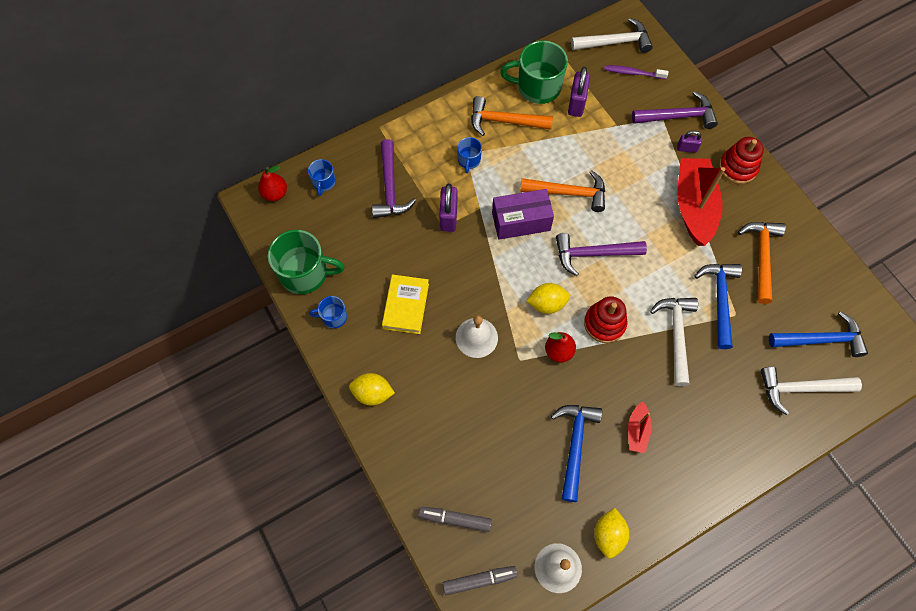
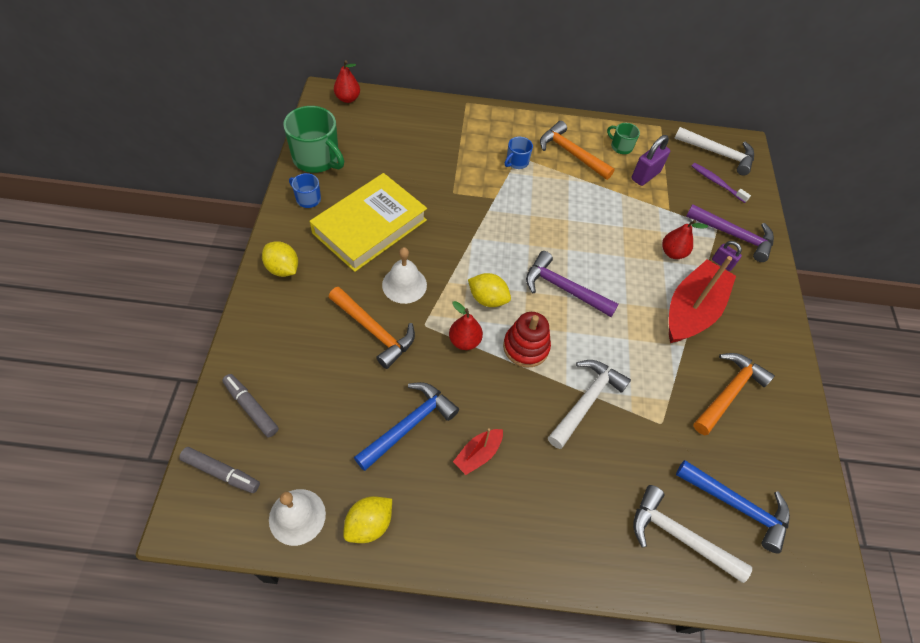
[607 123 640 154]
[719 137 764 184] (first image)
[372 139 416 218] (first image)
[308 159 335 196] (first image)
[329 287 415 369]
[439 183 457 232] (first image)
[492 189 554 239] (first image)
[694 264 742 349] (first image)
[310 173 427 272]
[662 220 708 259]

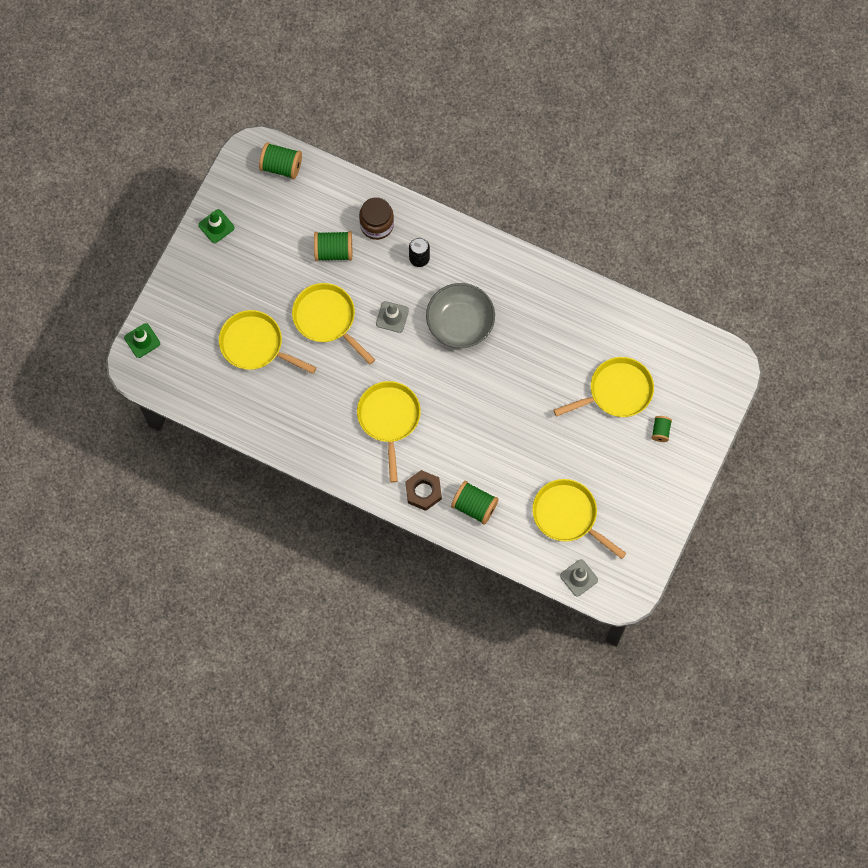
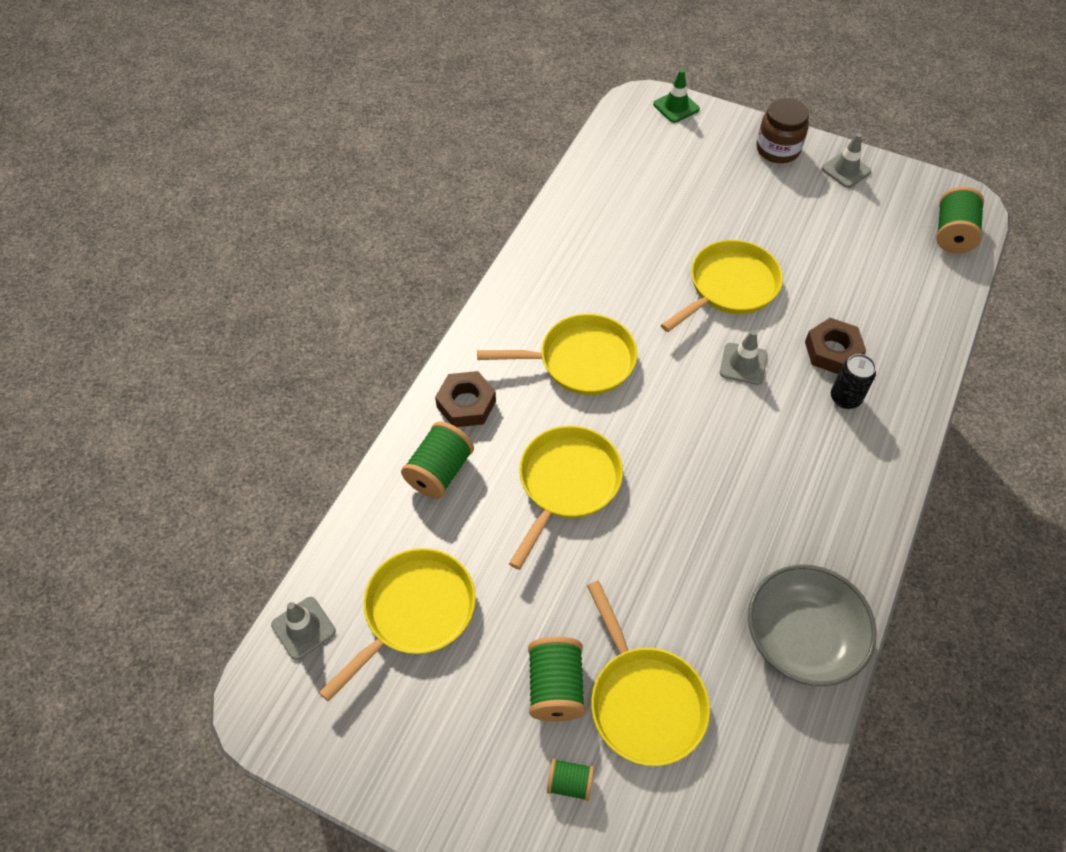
[756 98 809 163]
[822 133 871 188]
[528 636 586 722]
[748 564 877 686]
[509 426 623 570]
[805 318 866 374]

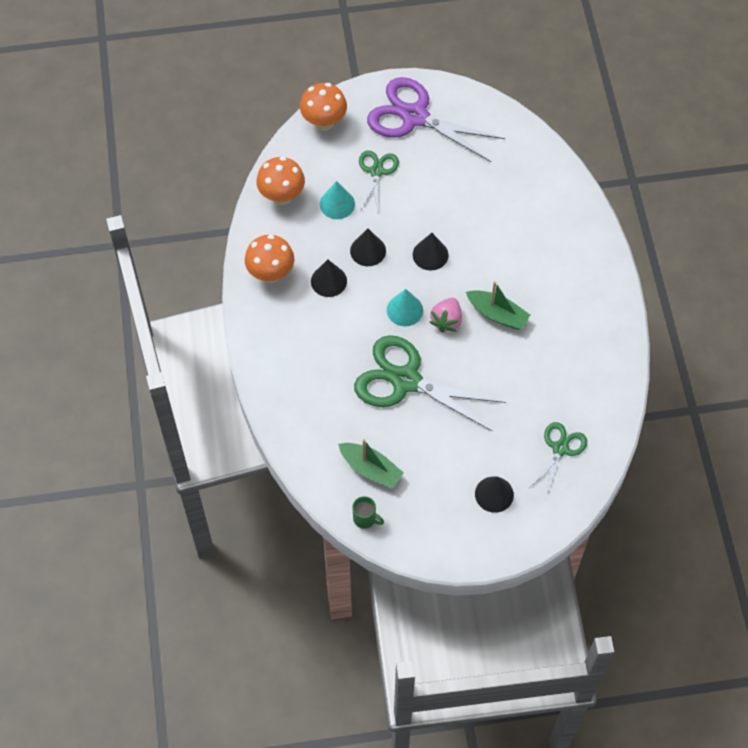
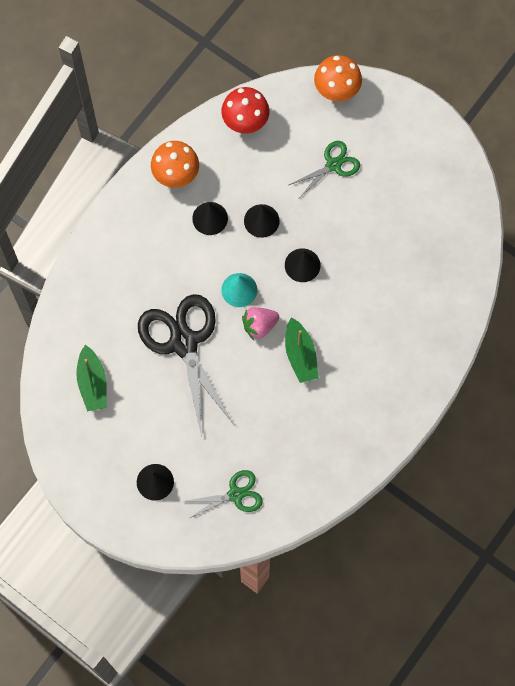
[367 77 505 162] (first image)
[221 87 270 134]
[320 181 355 219] (first image)
[138 294 233 433]
[352 496 384 529] (first image)

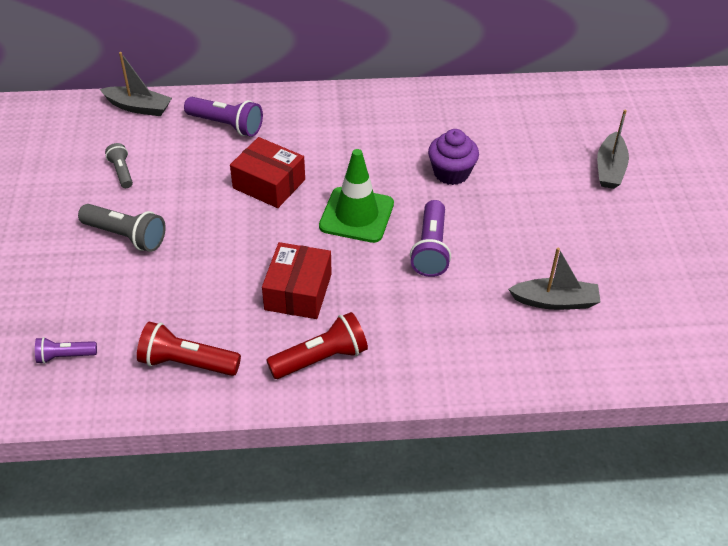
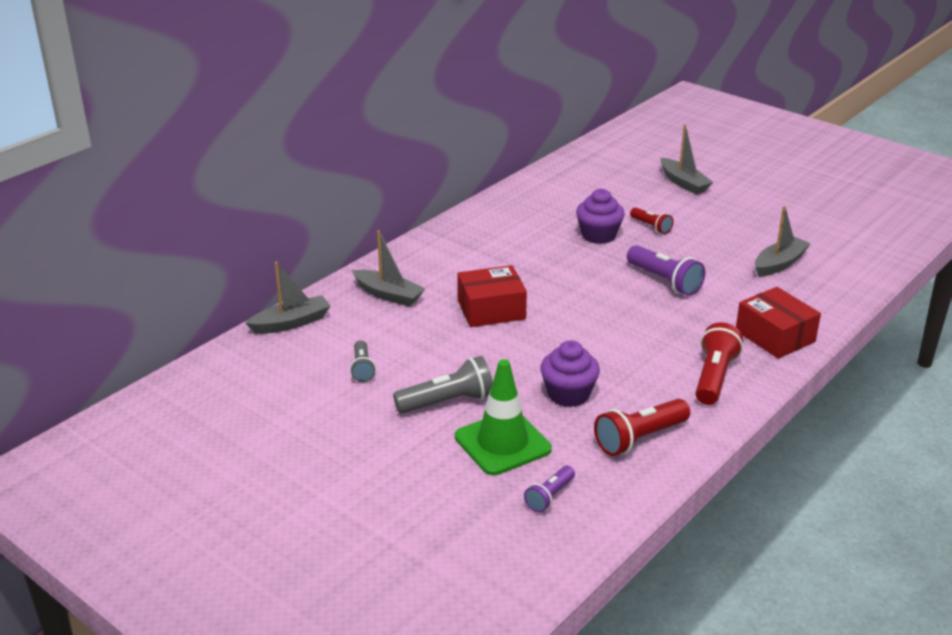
[352 230 426 306]
[350 340 376 382]
[455 359 552 475]
[736 287 821 358]
[630 207 674 234]
[540 340 600 407]

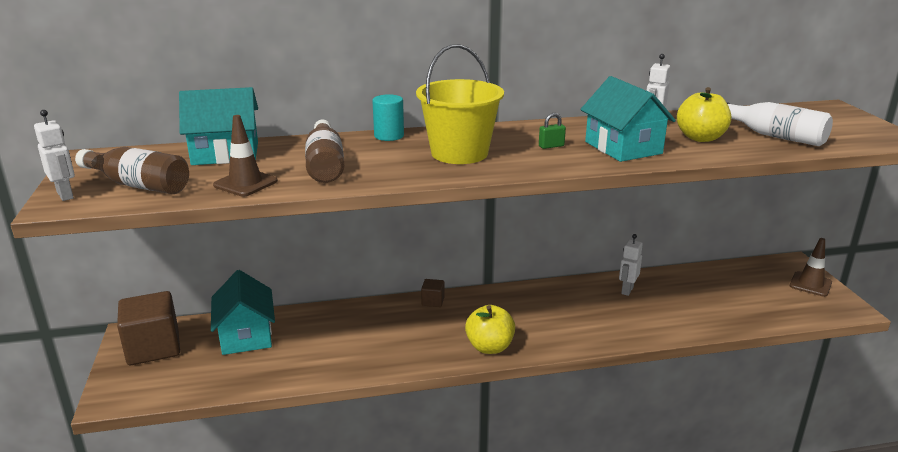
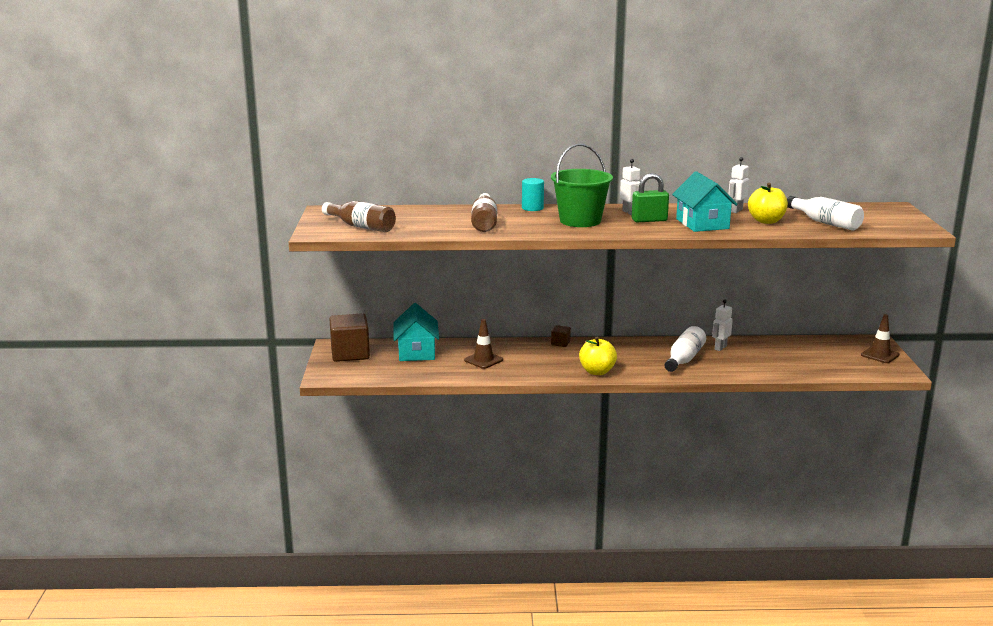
[551 144 613 227]
[179 87 258 165] (first image)
[620 159 640 215]
[632 173 669 222]
[464 319 503 369]
[664 326 706 372]

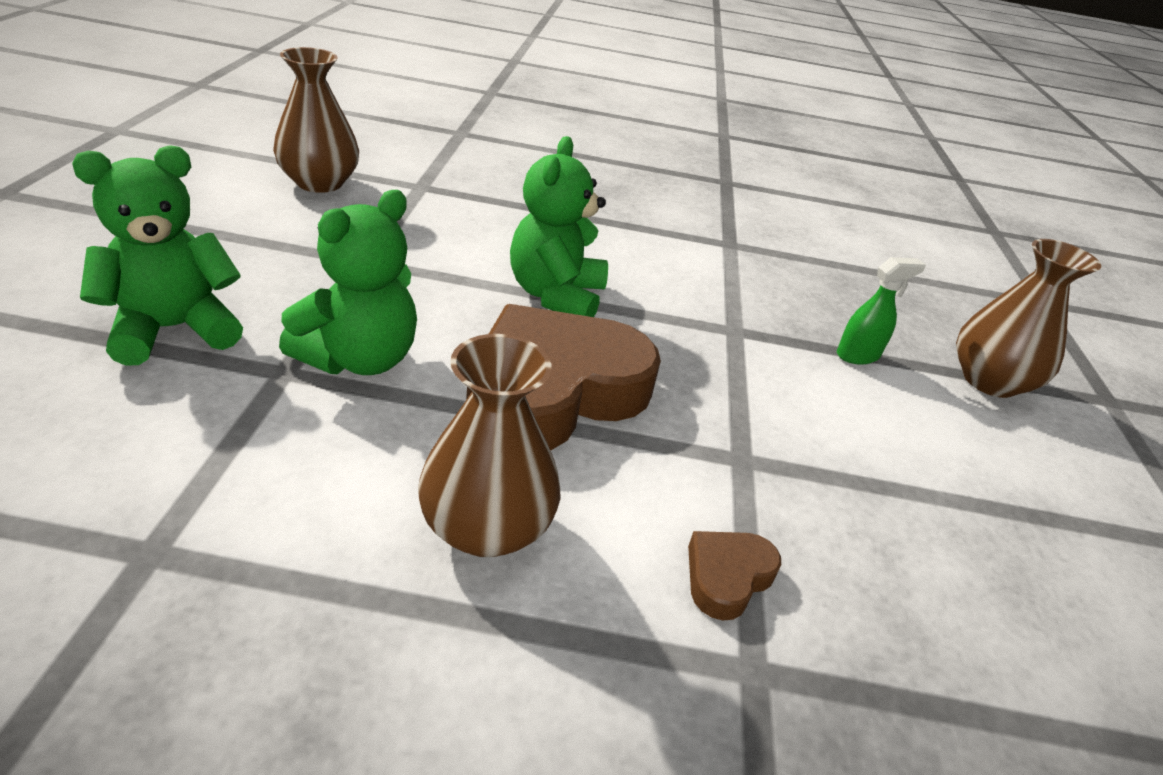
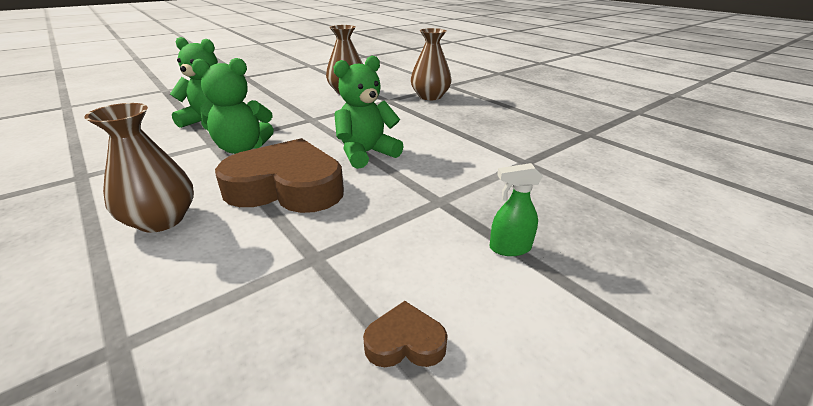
[411 28 452 100]
[489 163 543 256]
[363 301 448 367]

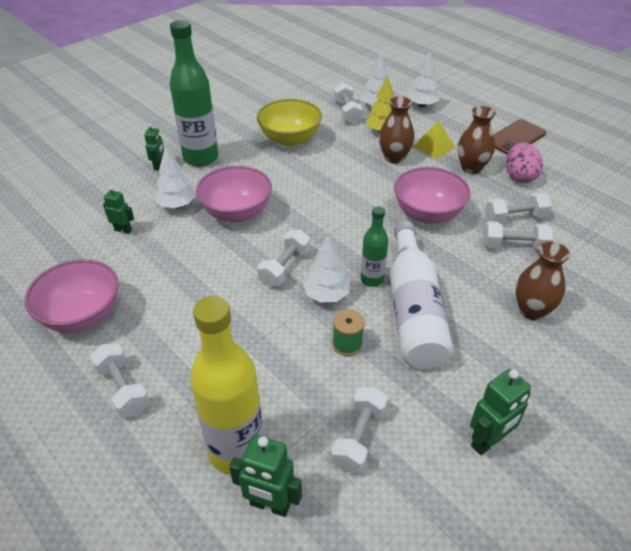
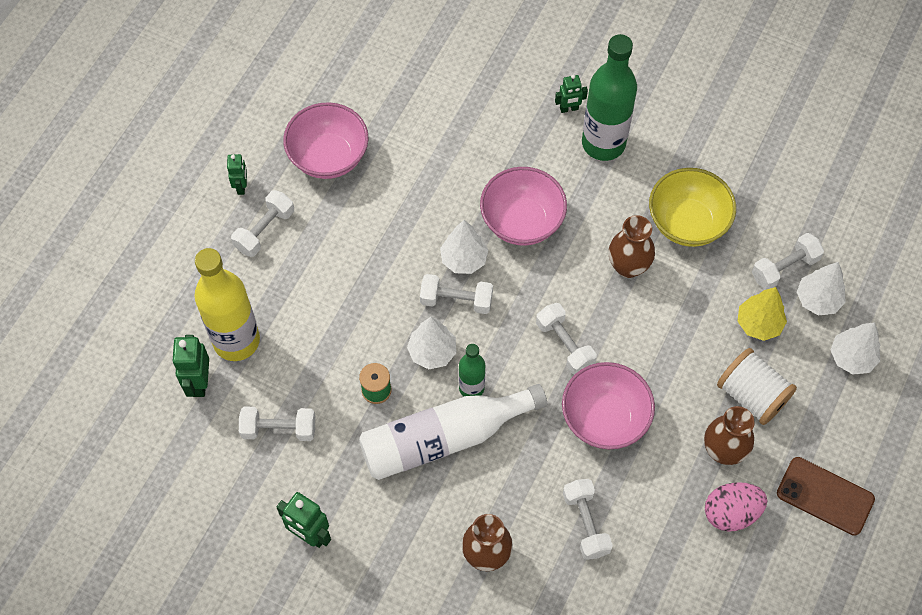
[608 215 655 278]
[717 348 797 425]
[440 220 488 274]
[227 154 247 195]
[536 303 597 375]

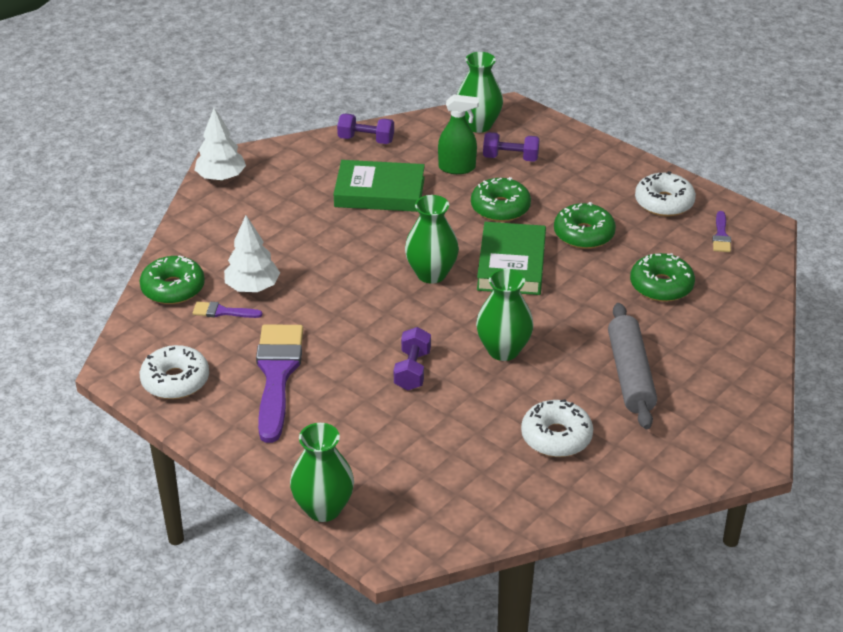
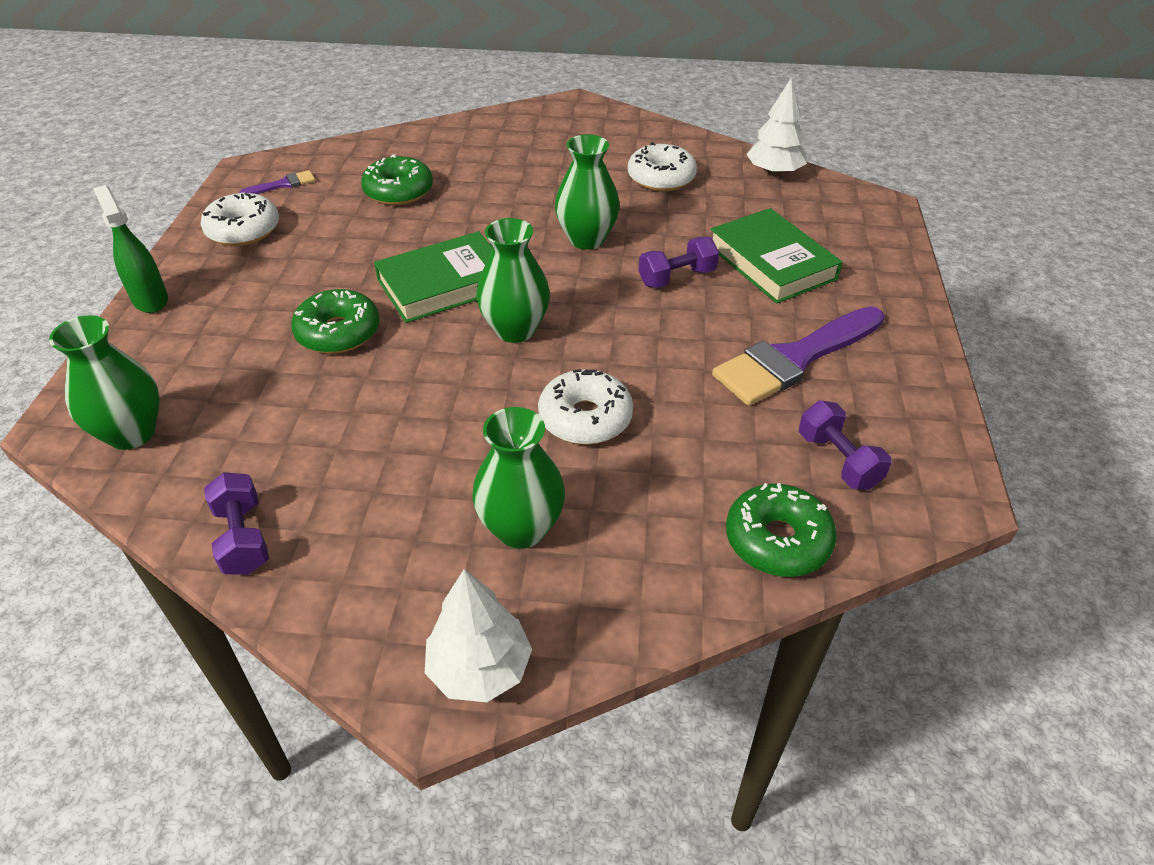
[93 185 168 313]
[799 400 891 490]
[710 208 843 303]
[554 202 616 249] (first image)
[747 77 807 176]
[193 301 263 318] (first image)
[608 303 657 429] (first image)
[538 369 633 445]
[472 407 565 549]

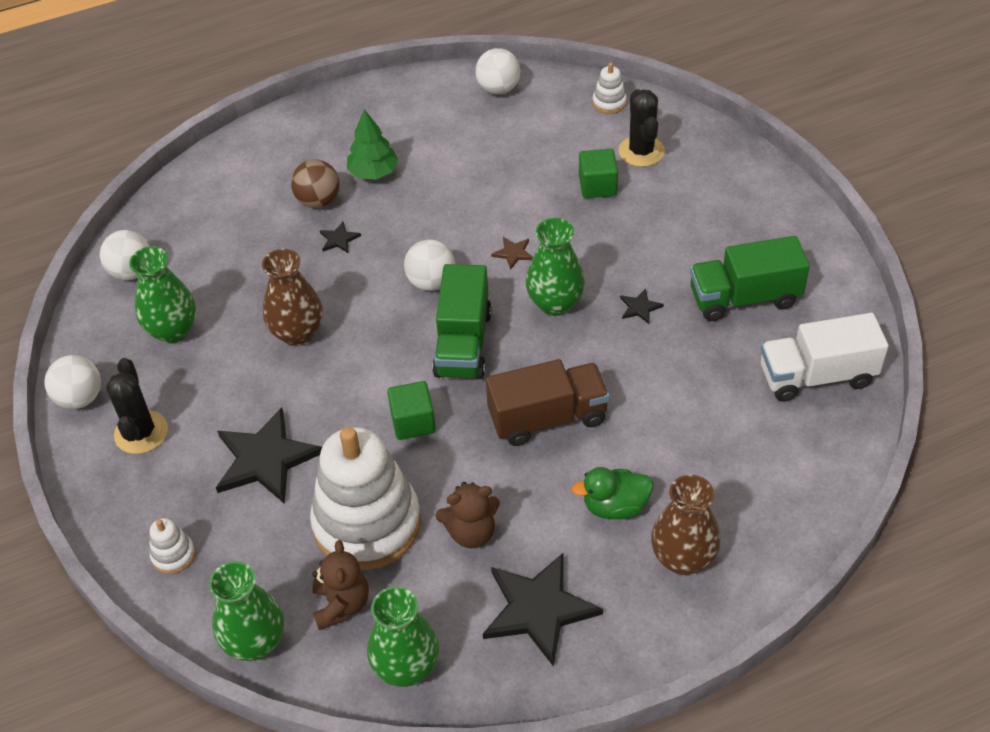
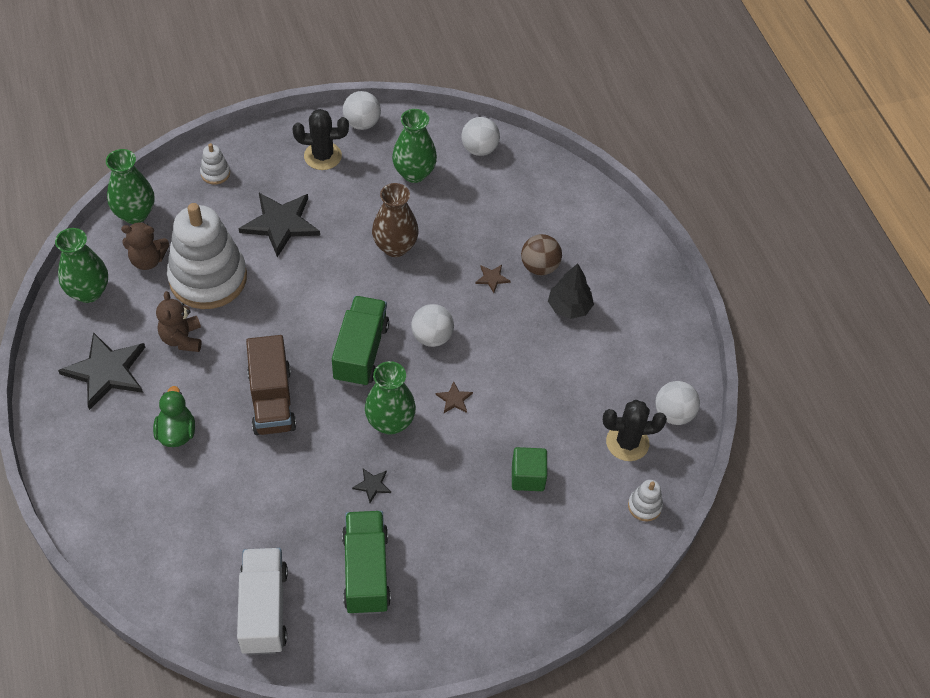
[603 400 667 461]
[548 263 594 319]
[475 265 511 293]
[332 296 389 387]
[387 381 436 440] (first image)
[651 474 720 575] (first image)

